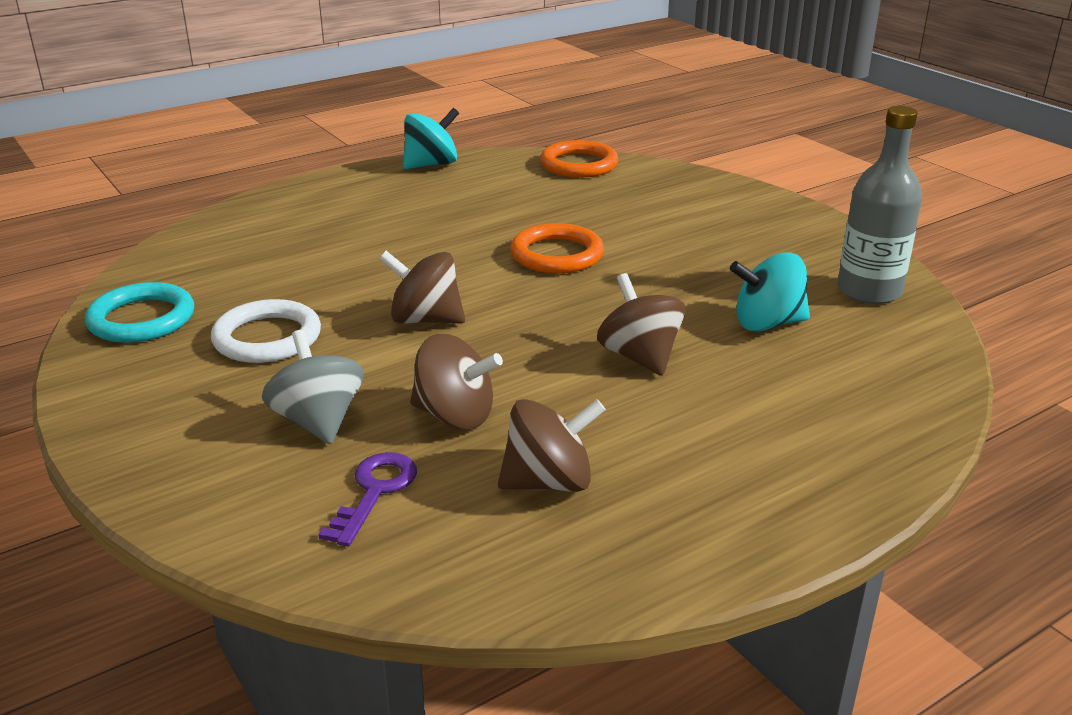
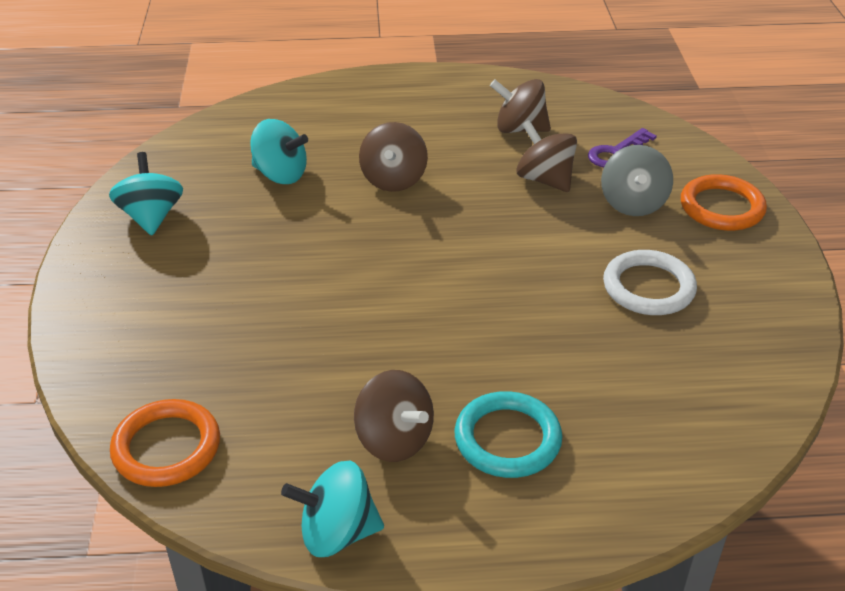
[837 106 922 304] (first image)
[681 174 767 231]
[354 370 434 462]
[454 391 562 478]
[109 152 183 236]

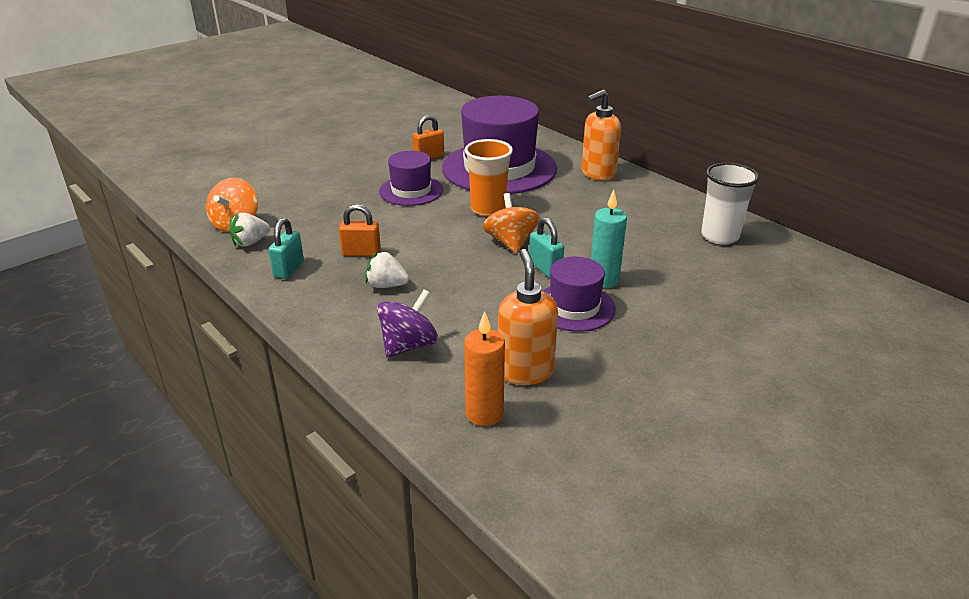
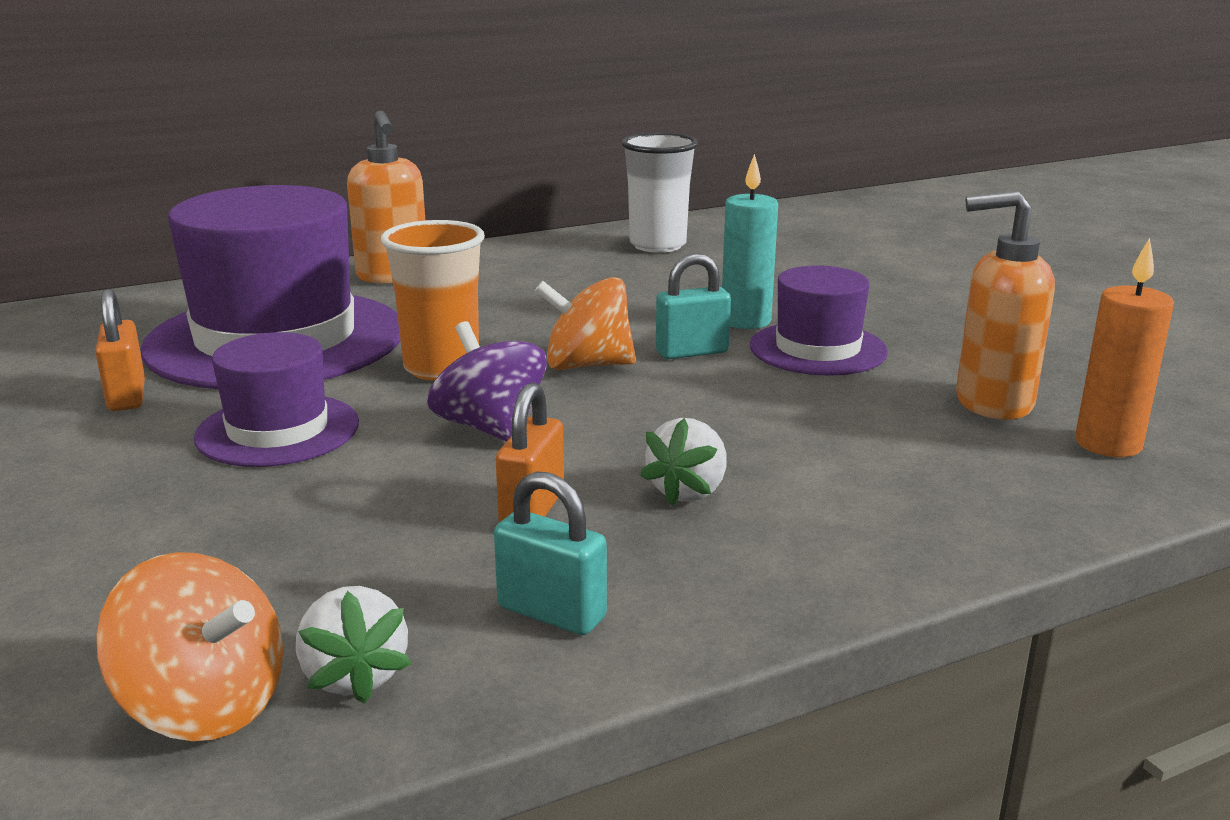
[427 321 547 442]

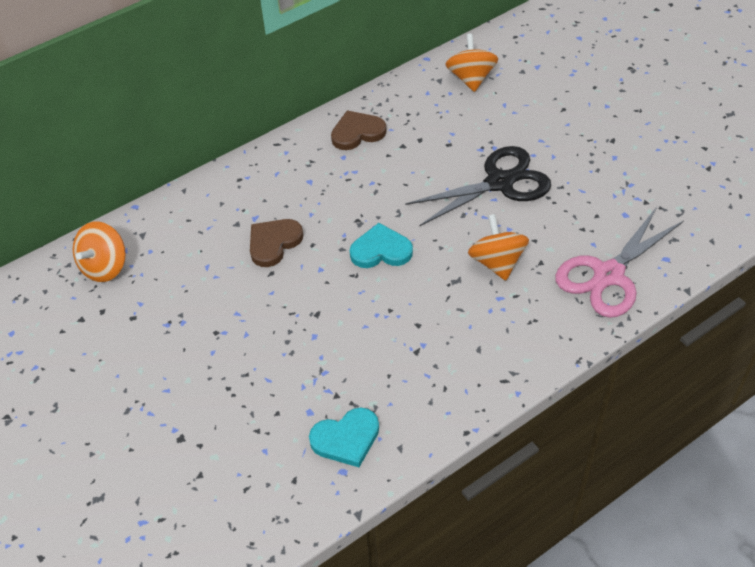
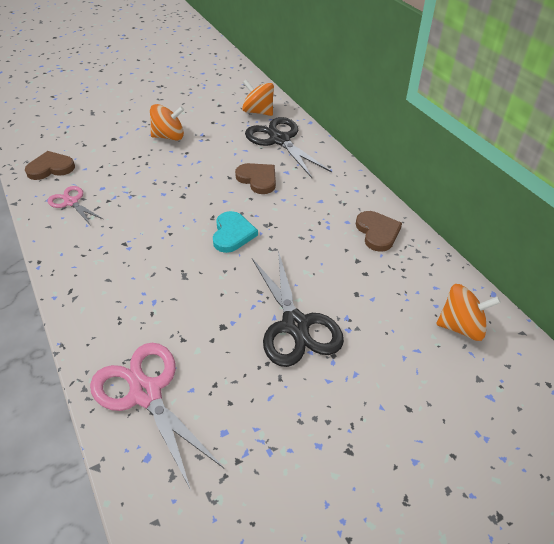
[150 104 184 141]
[47 186 103 226]
[245 117 332 178]
[25 151 75 180]

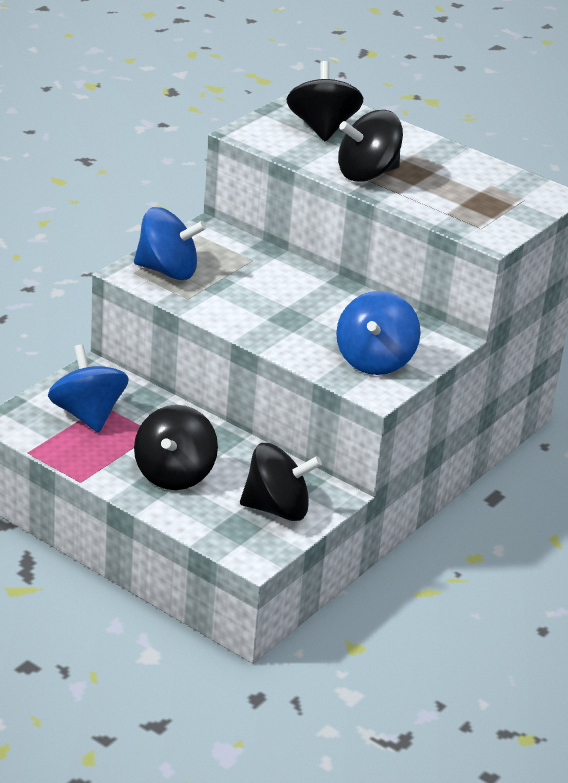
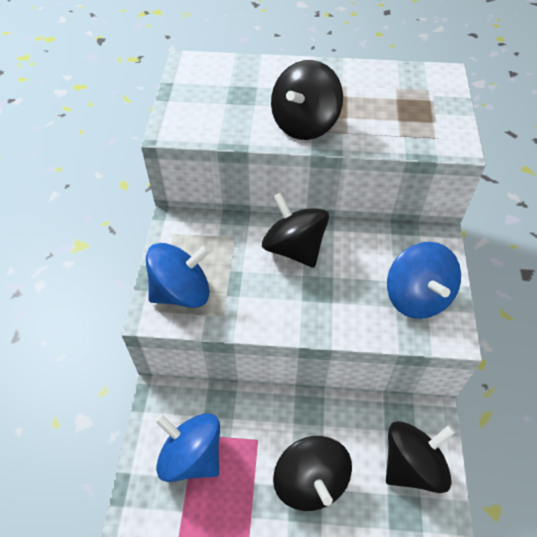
[262 192 329 268]

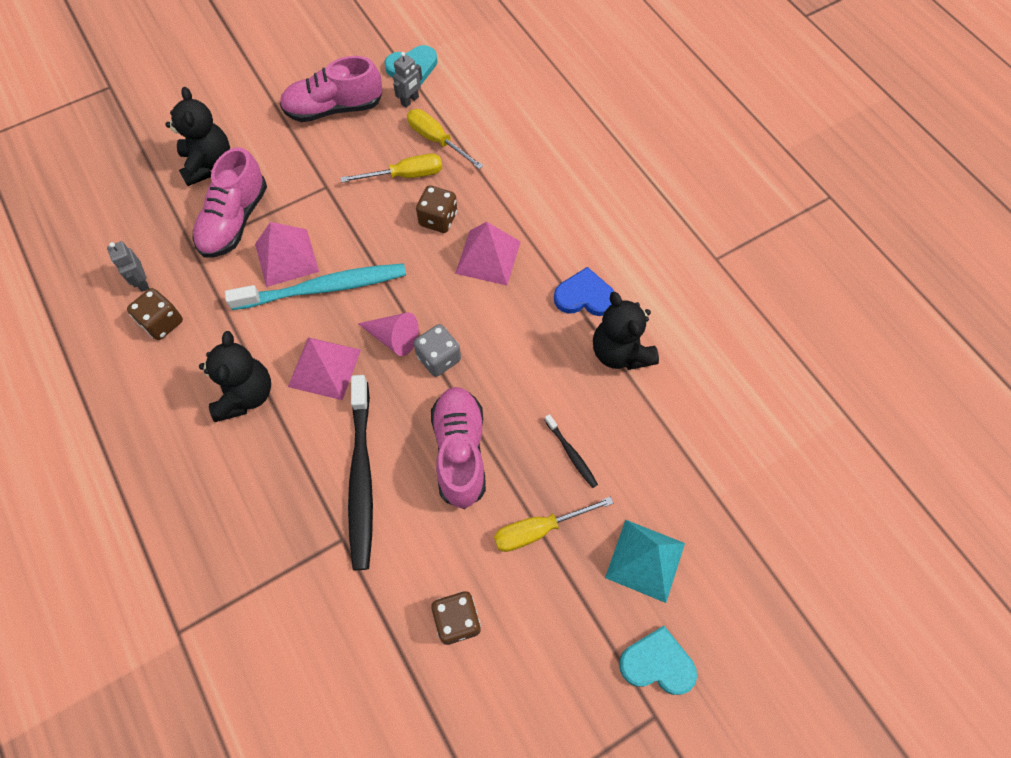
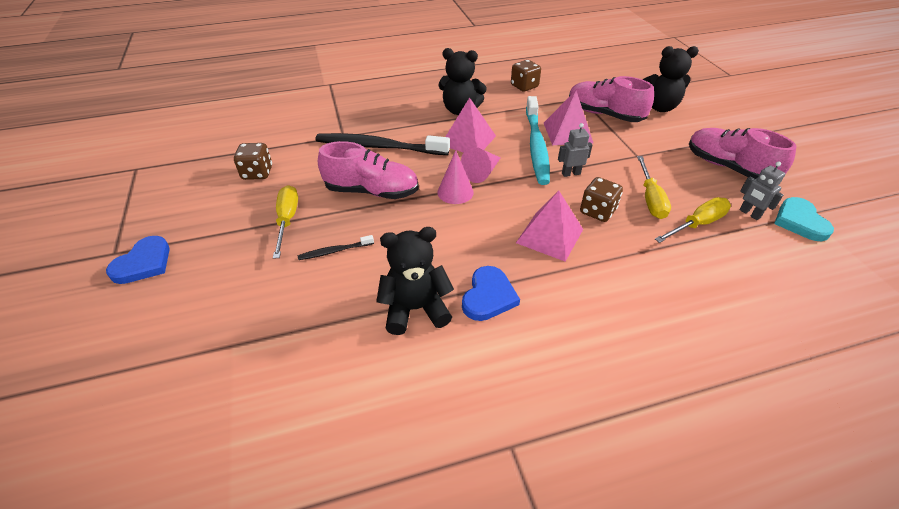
[689 128 797 180]
[558 123 592 177]
[437 150 474 204]
[605 520 685 603] (first image)
[106 236 170 284]

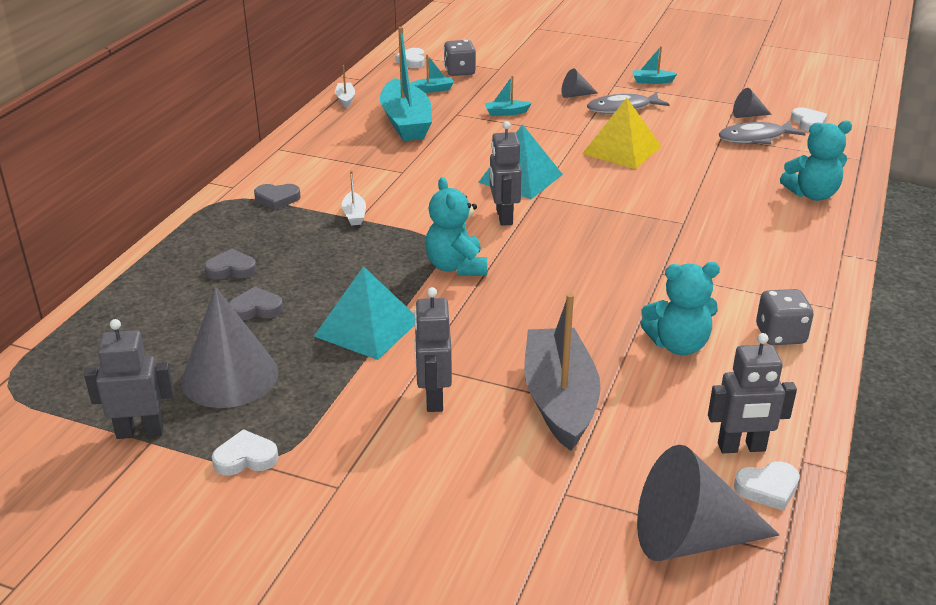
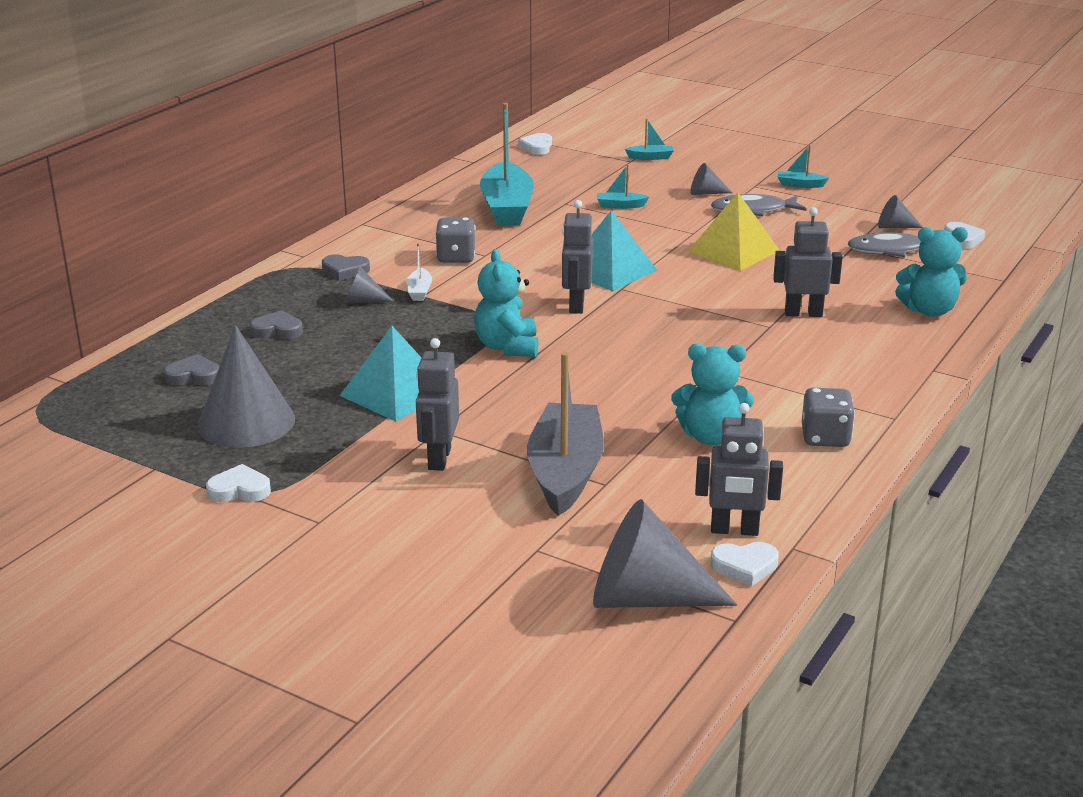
[435 217 475 263]
[625 119 674 160]
[335 65 355 108] (first image)
[164 354 219 385]
[773 207 843 317]
[345 266 394 303]

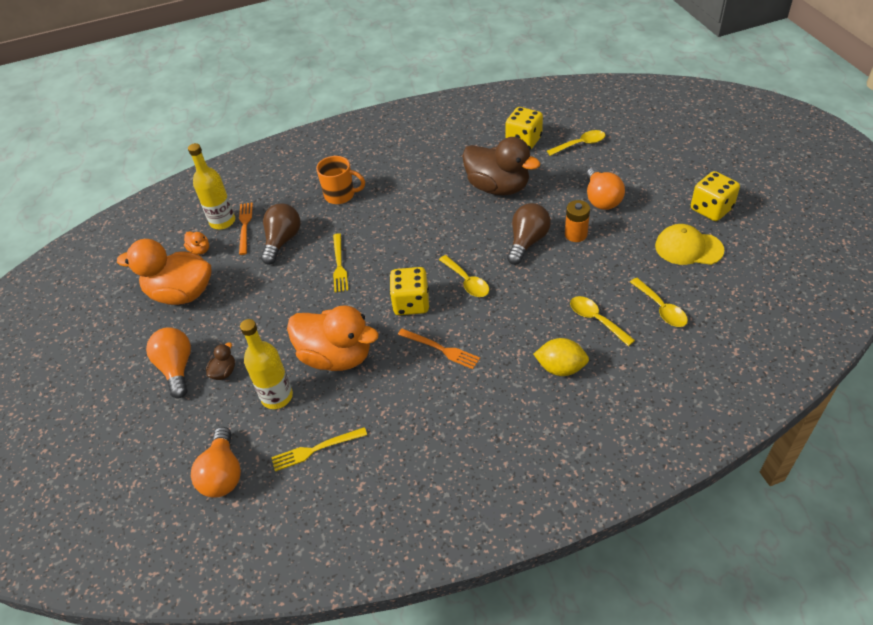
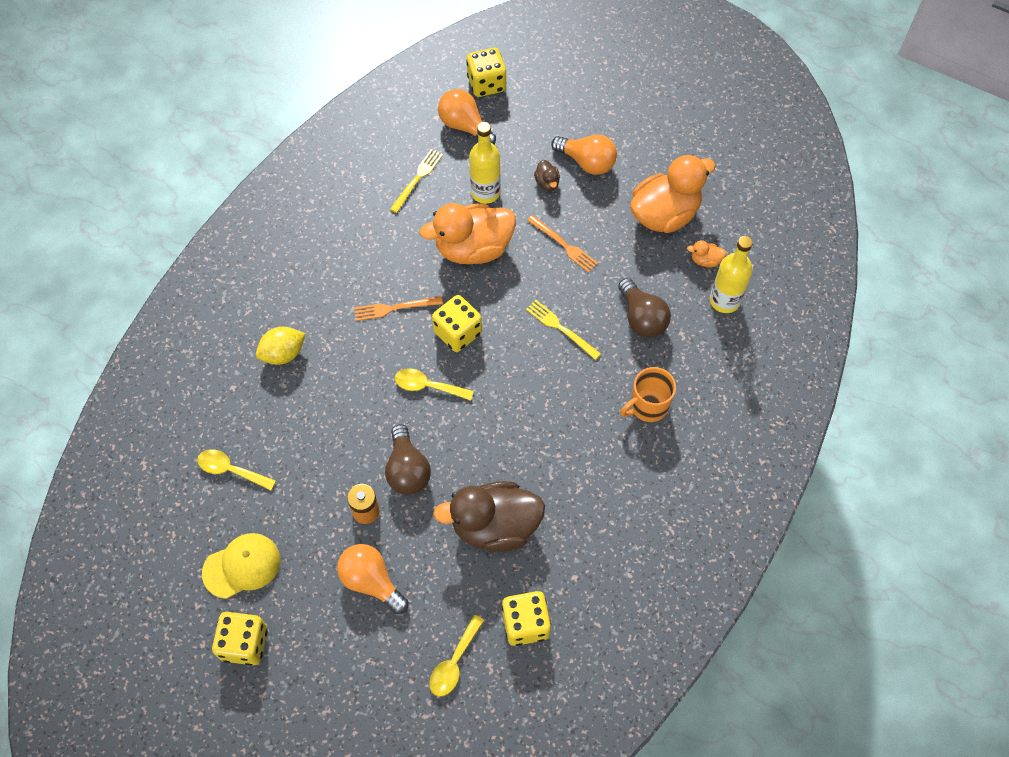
[527 215 598 273]
[570 296 635 346] (first image)
[466 48 507 97]

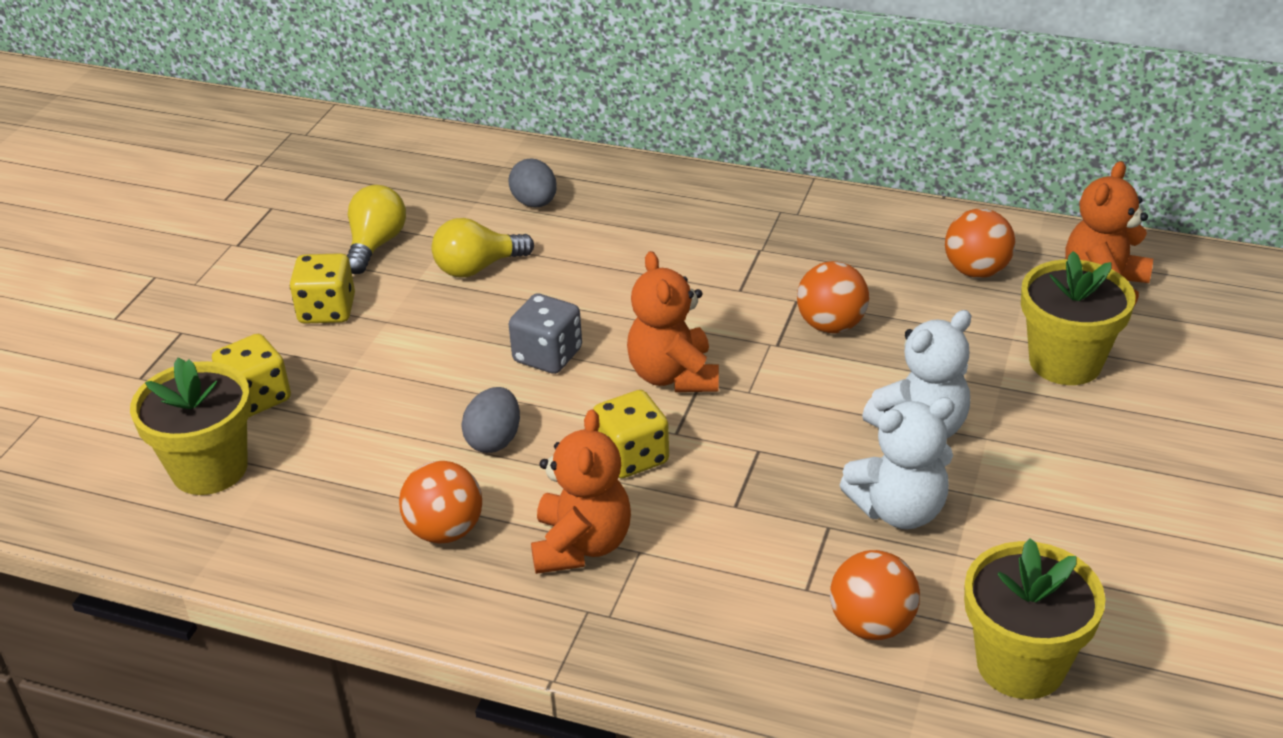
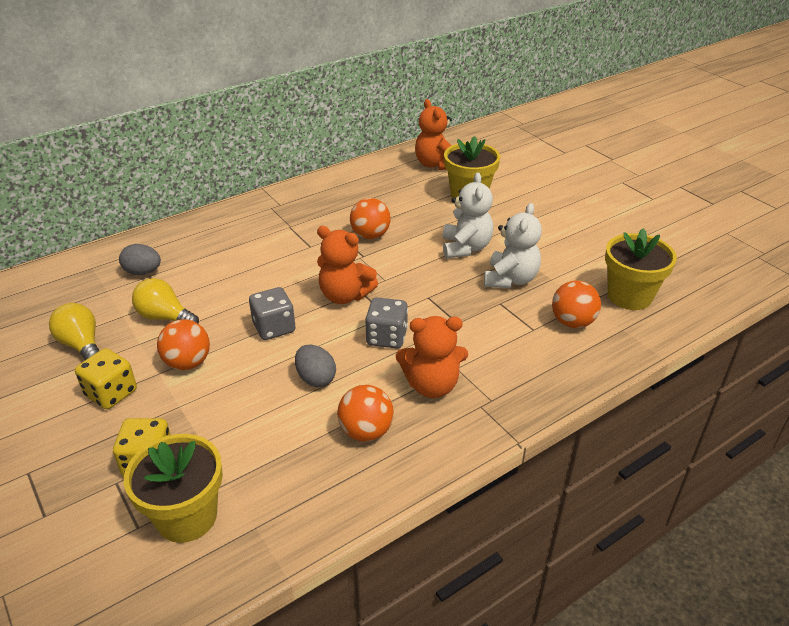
[157 319 210 370]
[132 278 199 324]
[365 297 408 348]
[396 316 468 398]

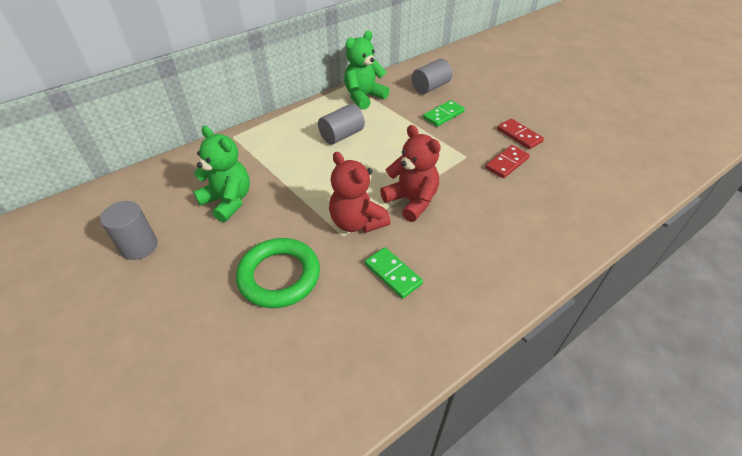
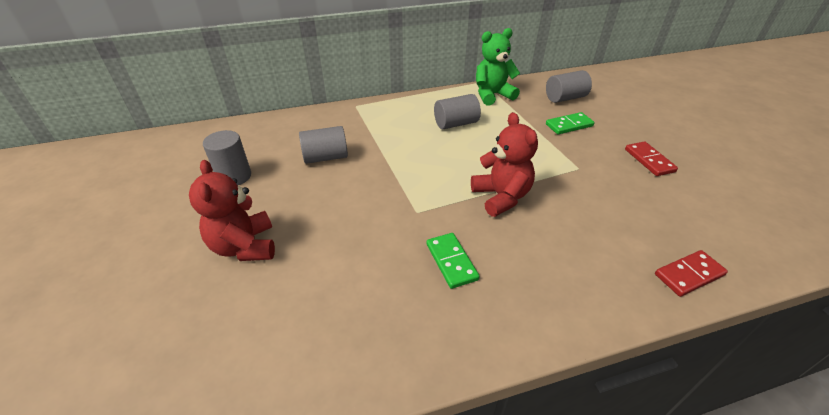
[299 126 348 164]
[655 250 728 297]
[189 160 275 261]
[236 238 320 308] (first image)

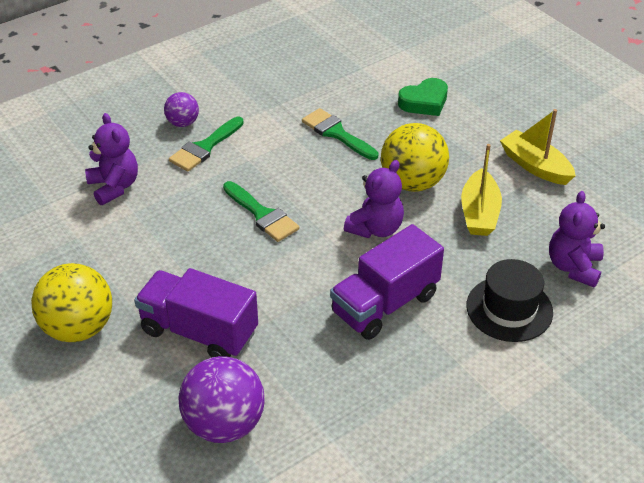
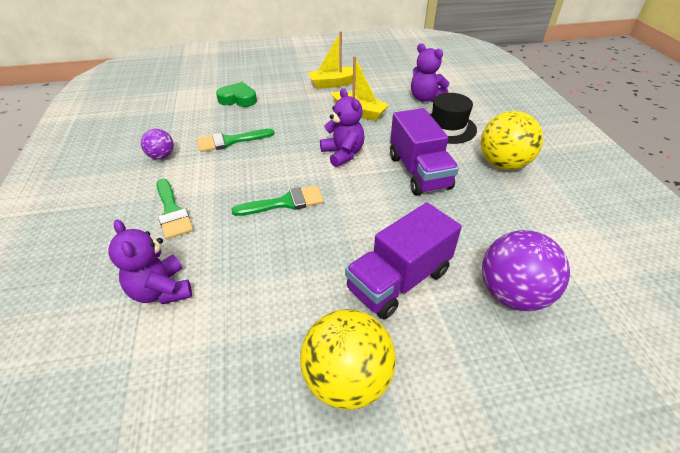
[216 82 257 107]
[141 129 174 160]
[108 220 192 304]
[481 111 543 170]

